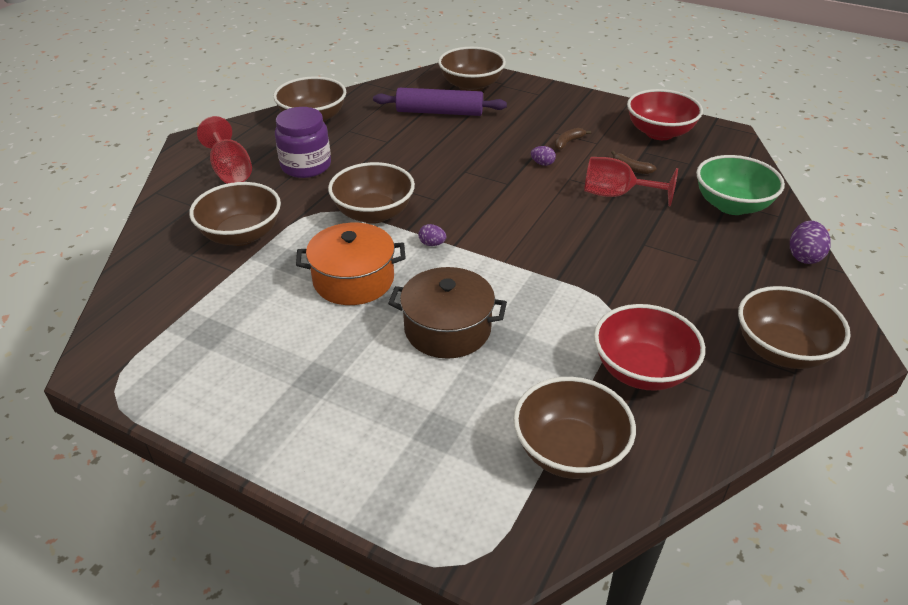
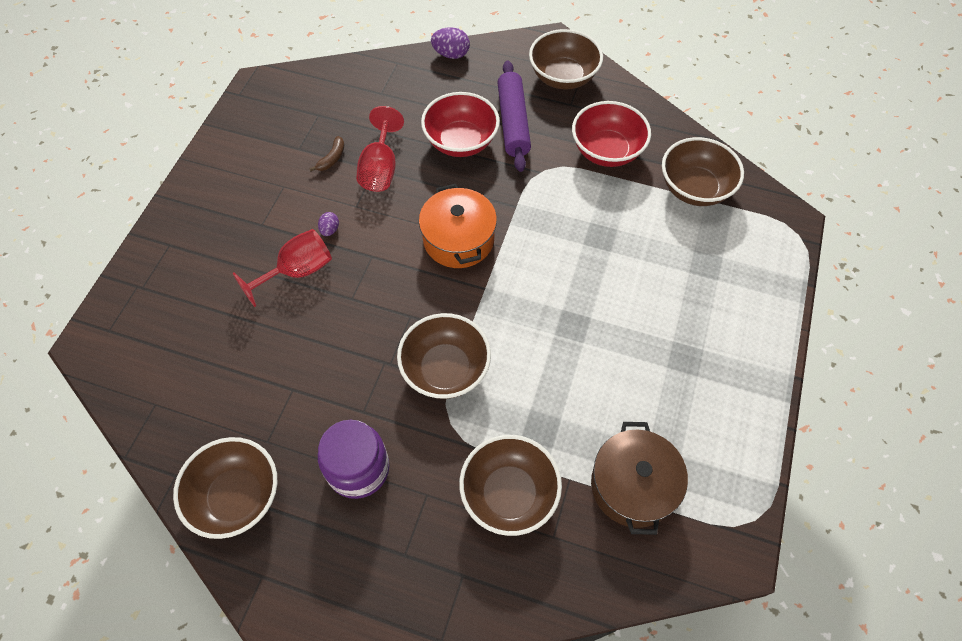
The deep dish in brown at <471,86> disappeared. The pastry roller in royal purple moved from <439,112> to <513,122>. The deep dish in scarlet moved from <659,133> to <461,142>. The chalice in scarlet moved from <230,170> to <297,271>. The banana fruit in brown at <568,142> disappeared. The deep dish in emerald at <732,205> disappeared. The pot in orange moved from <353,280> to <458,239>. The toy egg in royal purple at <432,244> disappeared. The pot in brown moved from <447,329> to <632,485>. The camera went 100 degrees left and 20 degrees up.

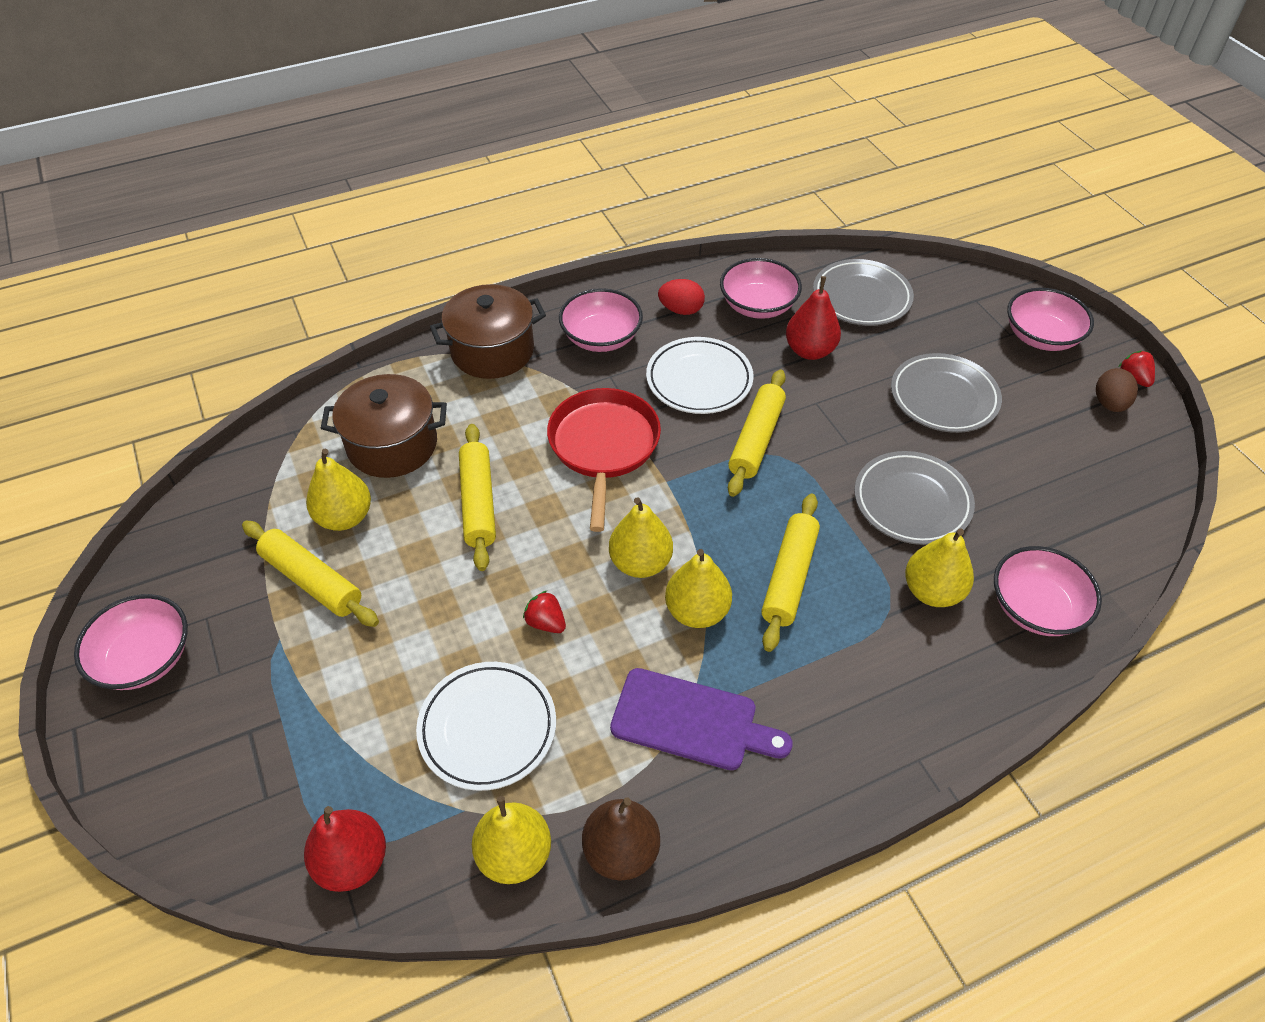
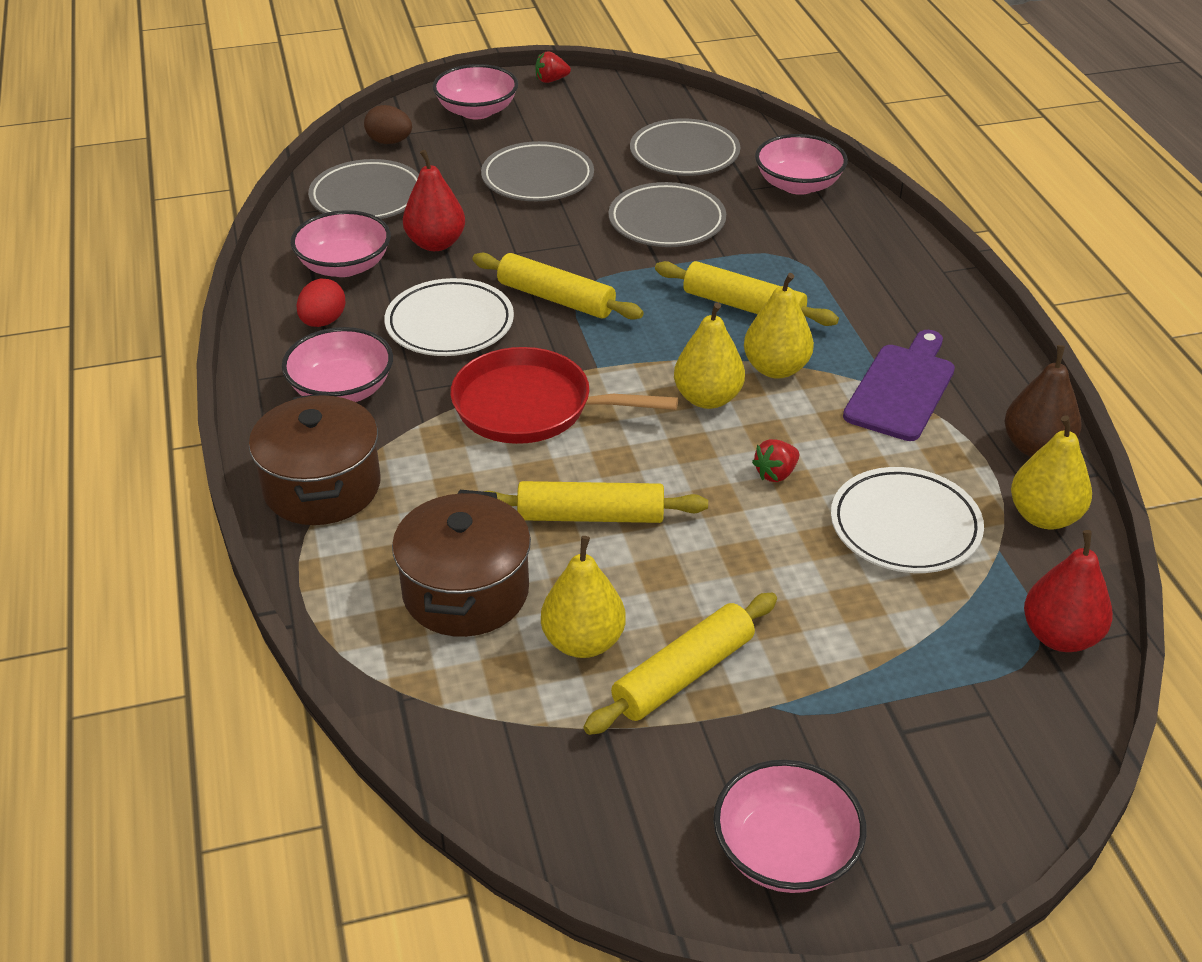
The toy egg in brown moved from <1109,404> to <389,142>. The pear fruit in bright yellow at <932,591> disappeared. The plate in ash-grey at <684,154> appeared. The camera went 80 degrees left and 10 degrees down.

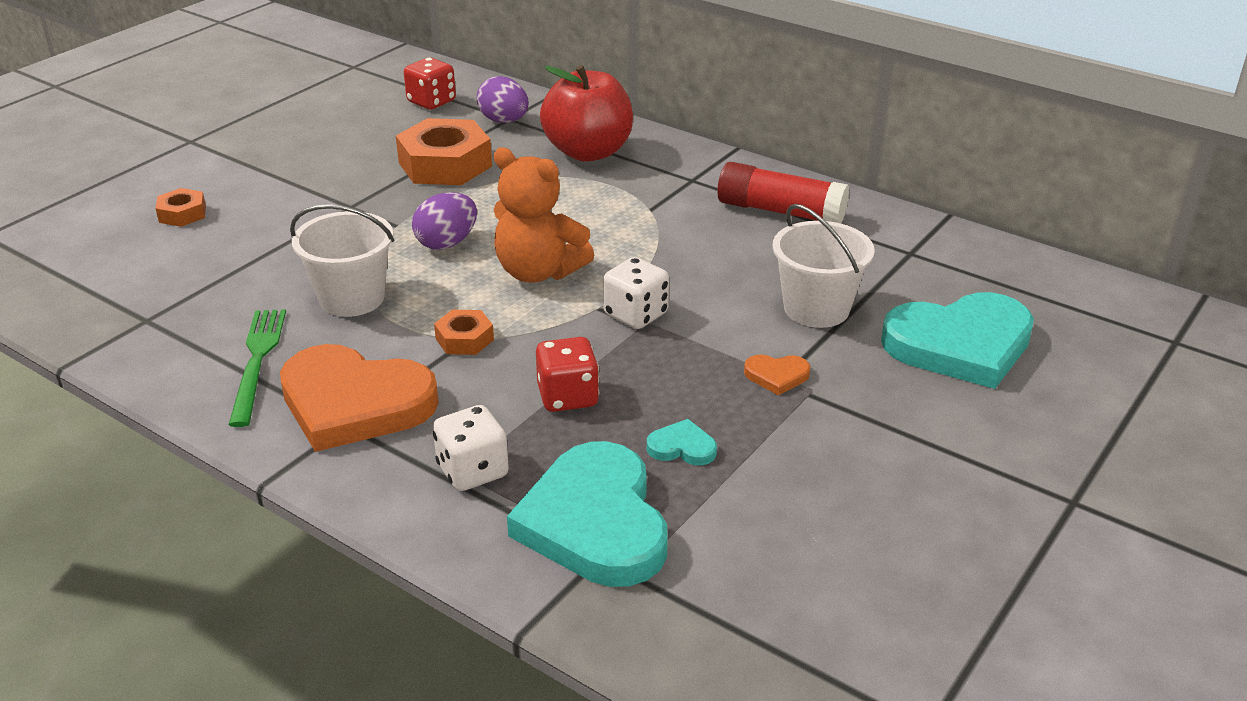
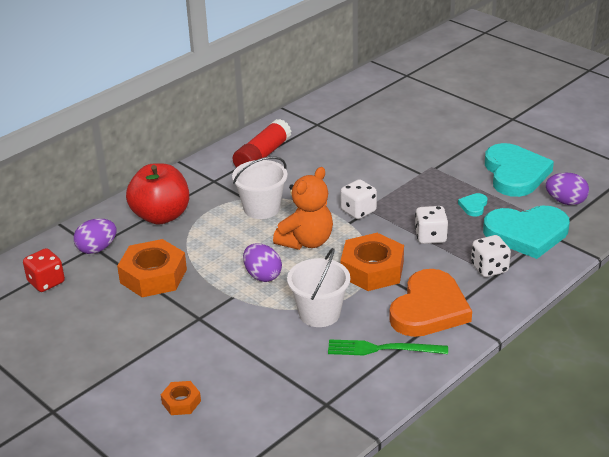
The sand bucket in white moved from <816,309> to <261,208>. The heart in turquoise moved from <960,345> to <515,174>. The hex nut in orange at <464,339> changed to 1.99 times the size. The game die in scarlet at <568,397> became the game die in white at <430,237>. The heart in orange at <776,376> disappeared. The toy egg in royal purple at <565,201> appeared. The camera went 80 degrees left and 0 degrees up.

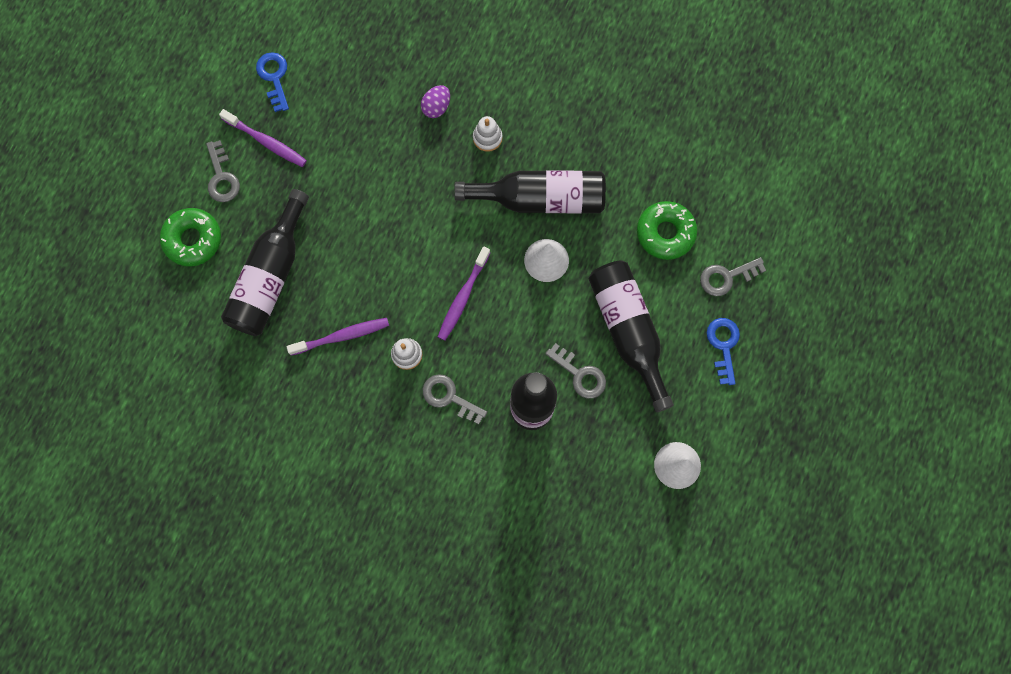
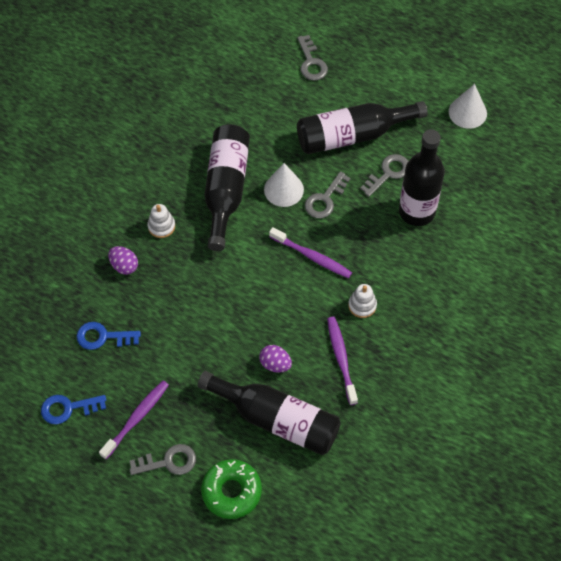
The glazed donut in emerald at <665,233> disappeared. The door key in blue moved from <723,345> to <102,337>. The door key in ash-grey moved from <449,397> to <325,200>. The toy egg in royal purple at <275,364> appeared. The camera went 85 degrees left and 15 degrees down.

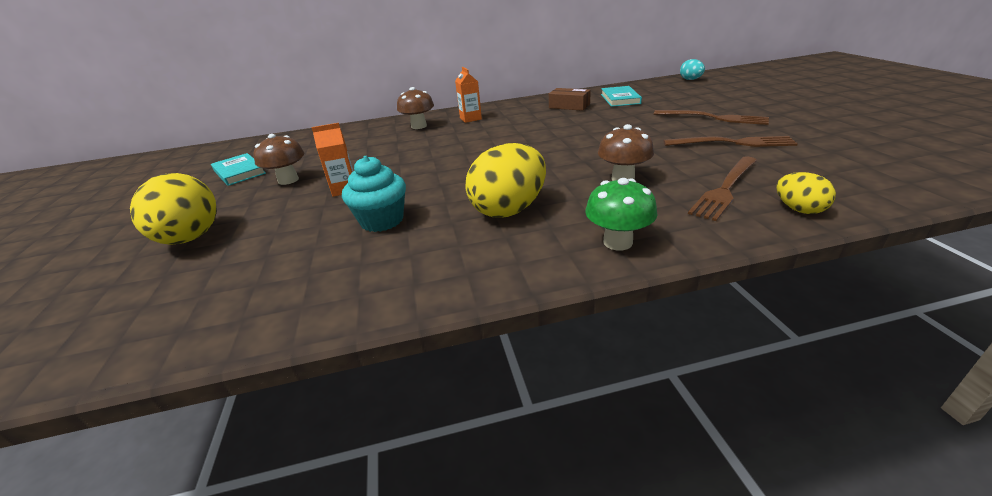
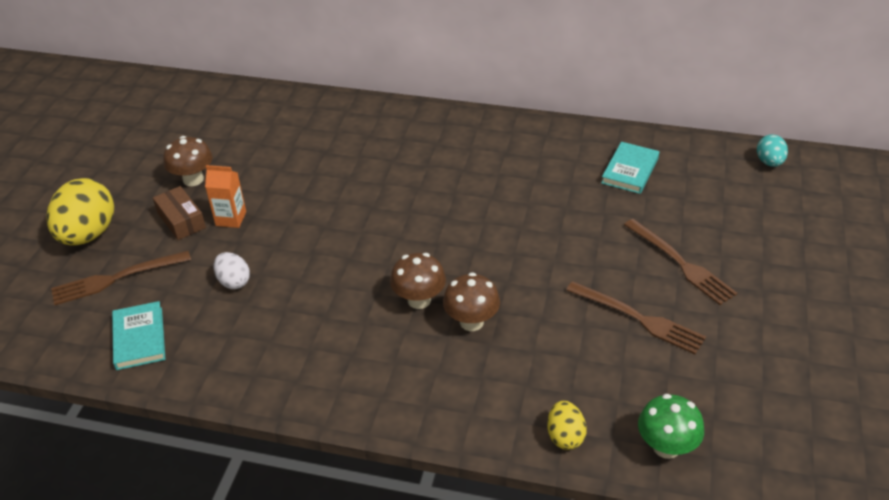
The carton in orange at <470,118> disappeared. The mushroom in brown moved from <419,126> to <419,300>. The parcel in brown moved from <569,106> to <181,220>. The toy egg in bright yellow at <509,210> disappeared. The hardback in turquoise moved from <239,172> to <139,338>. The fairy cake in turquoise at <382,221> was replaced by the toy egg in white at <234,281>. The fork in brown moved from <725,189> to <115,279>. The mushroom in emerald moved from <617,242> to <666,447>. The camera went 25 degrees right and 10 degrees up.

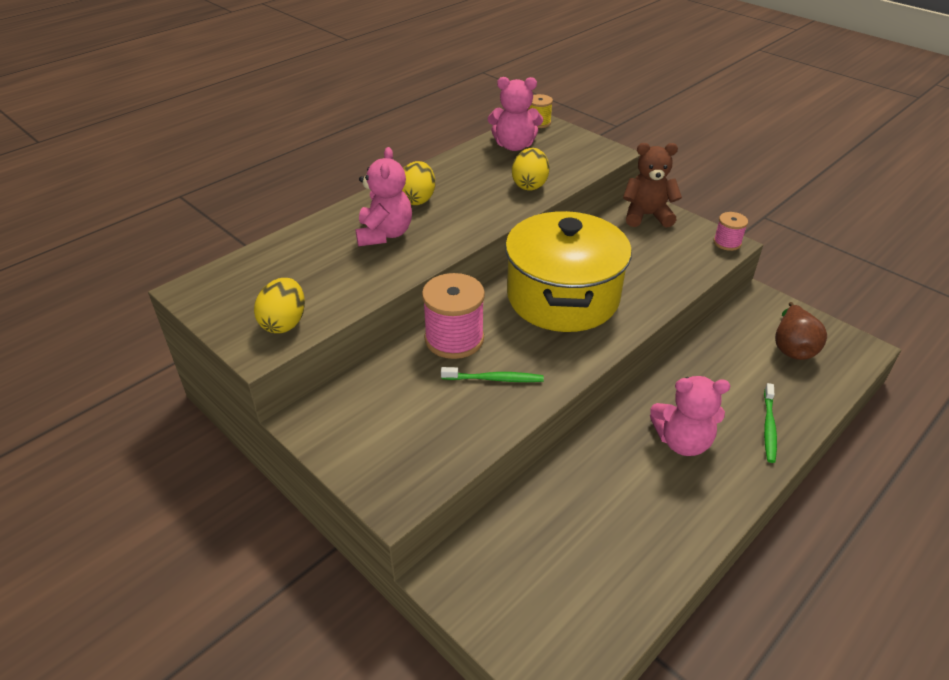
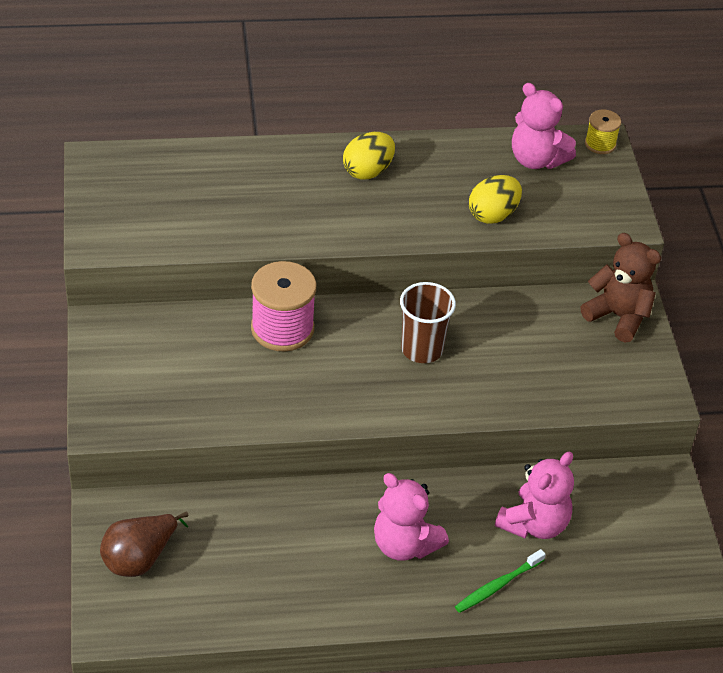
The teddy in pink moved from <384,234> to <534,524>. The pot in bright yellow at <563,297> was replaced by the cup in brown at <422,349>. The bobbin in pink at <727,243> disappeared. The toy egg in bright yellow at <284,323> disappeared. The pear fruit in brown moved from <792,347> to <140,558>. The toothbrush in emerald at <495,379> disappeared. The camera went 35 degrees right and 5 degrees up.

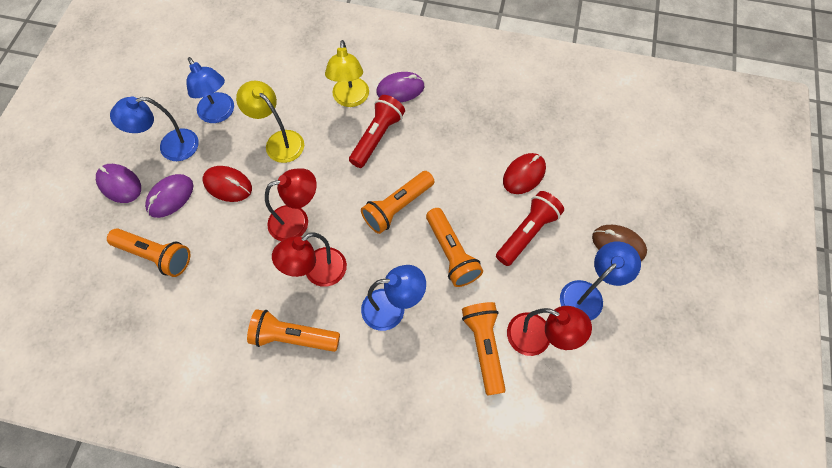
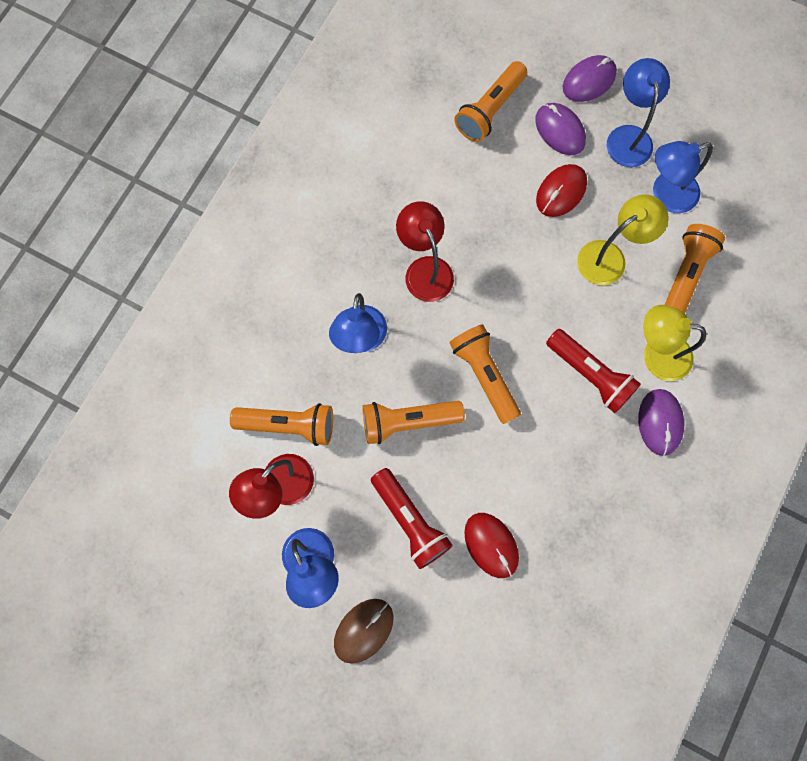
The reading lamp in scarlet at <297,220> disappeared. The flashlight in orange moved from <293,337> to <685,275>. The camera went 105 degrees right and 10 degrees up.

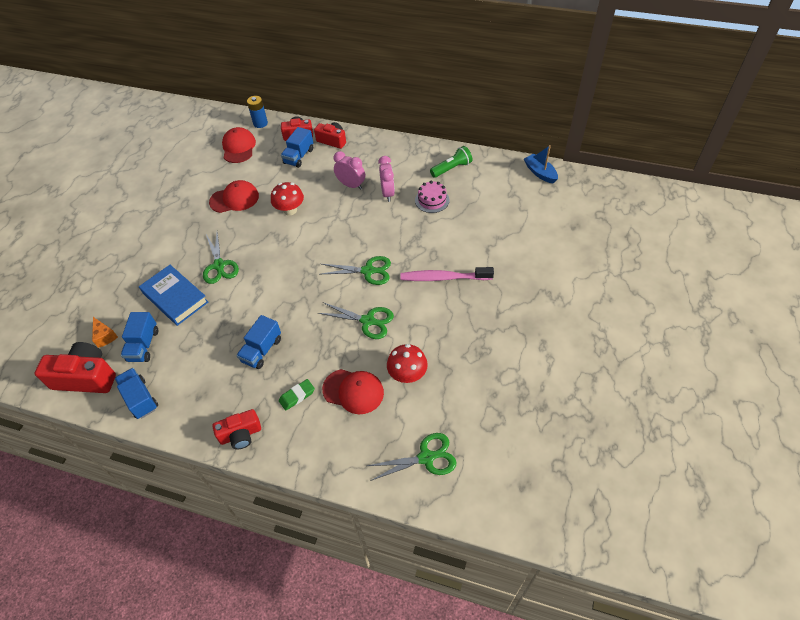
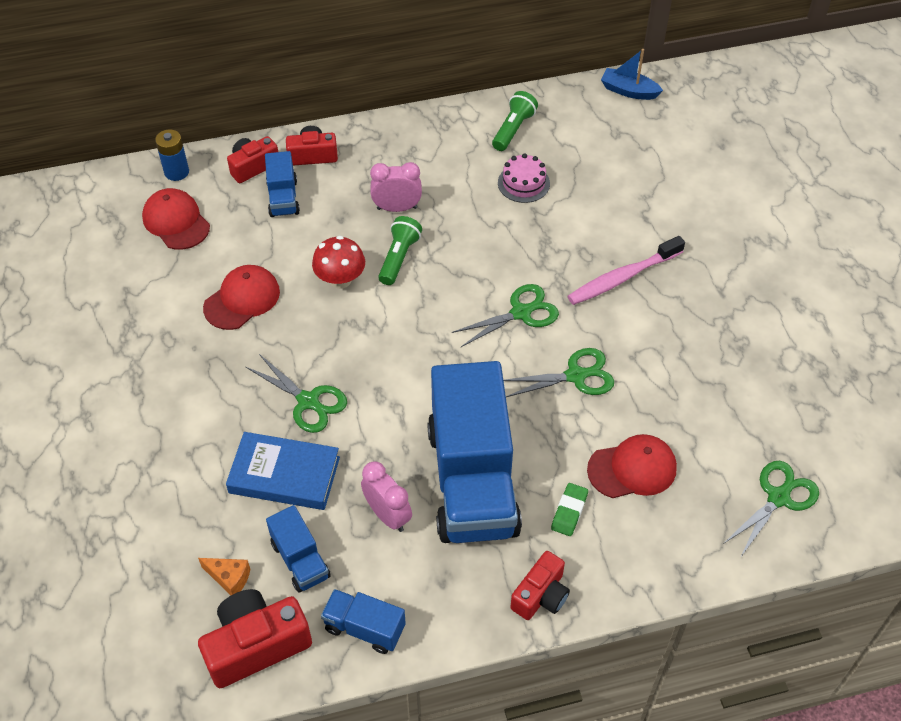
The alarm clock in pink moved from <388,193> to <388,515>. The toy truck in blue at <262,350> changed to 2.24 times the size. The mushroom in scarlet at <407,374> disappeared. The flashlight in emerald at <399,258> appeared. The camera went 35 degrees left and 0 degrees up.

